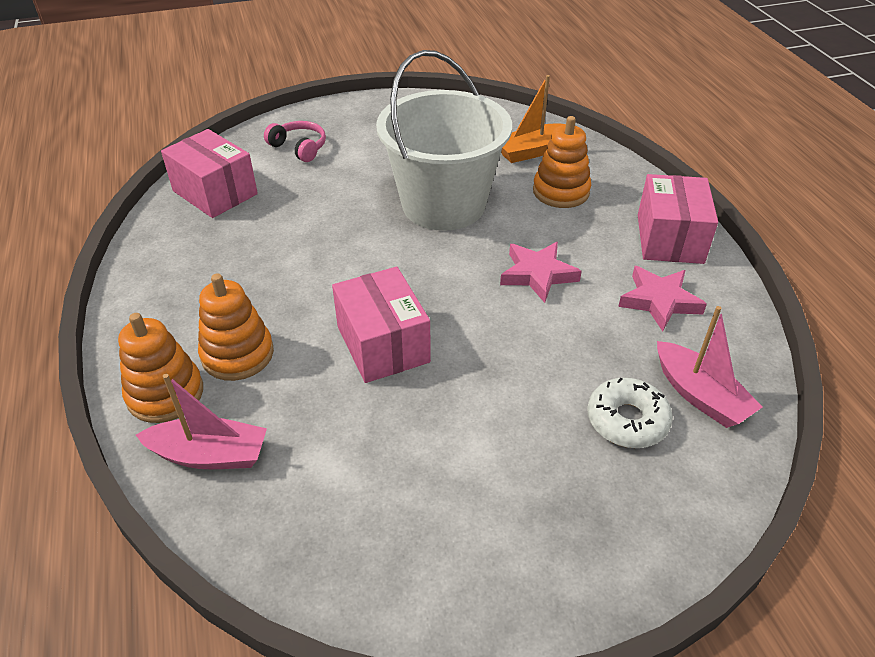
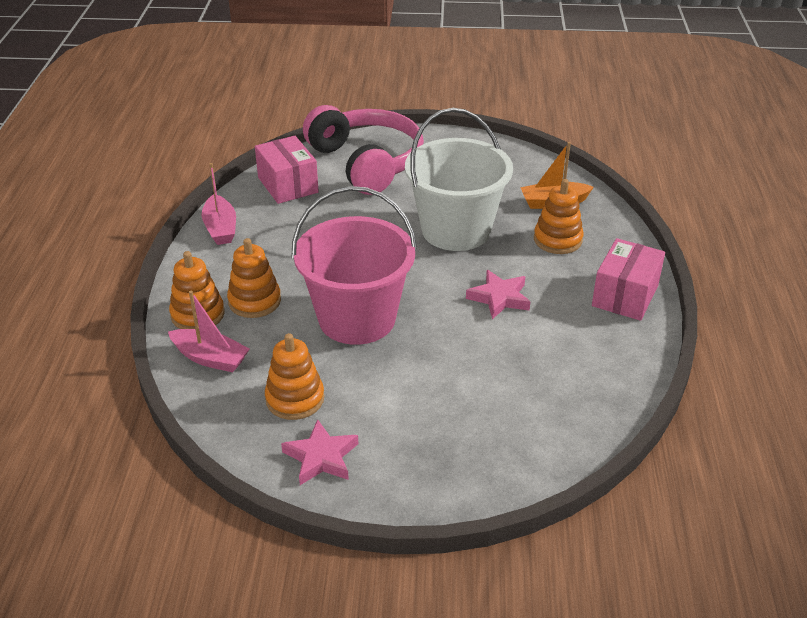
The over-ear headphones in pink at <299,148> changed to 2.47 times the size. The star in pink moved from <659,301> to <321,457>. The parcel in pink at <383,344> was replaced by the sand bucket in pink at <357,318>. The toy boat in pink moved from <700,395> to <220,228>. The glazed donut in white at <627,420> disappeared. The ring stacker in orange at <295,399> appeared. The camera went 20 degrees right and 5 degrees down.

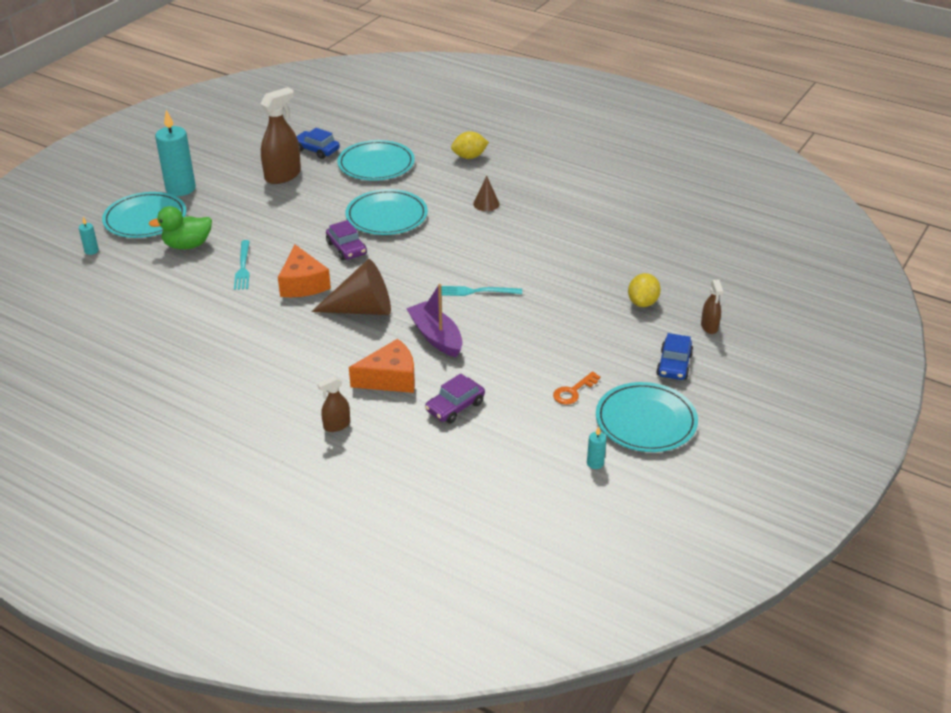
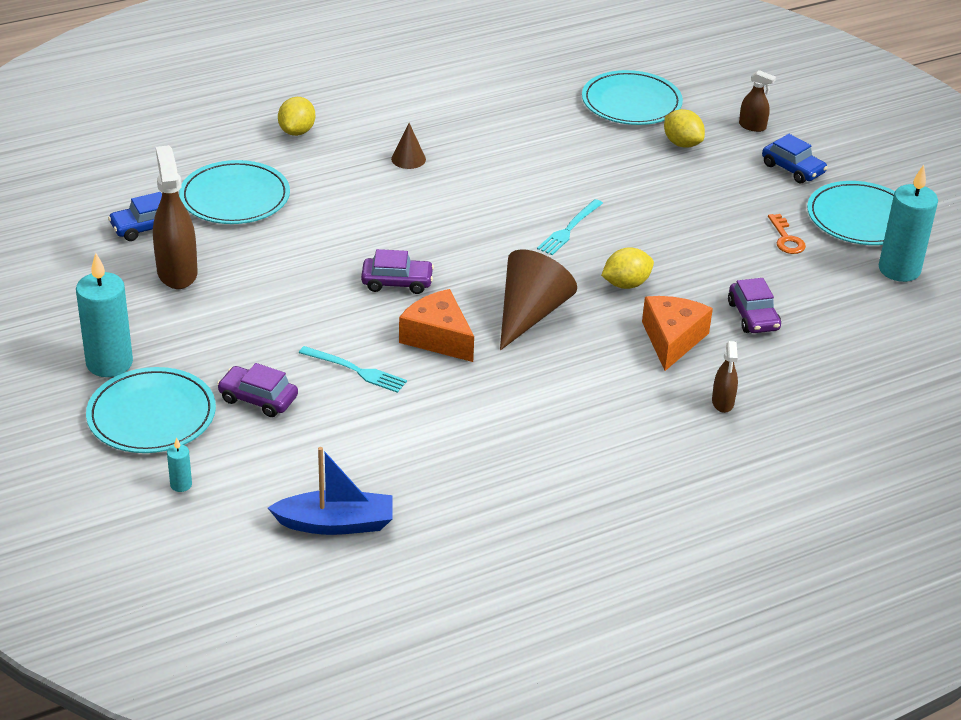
The plate in turquoise moved from <386,216> to <631,103>. The rubber duck in emerald at <187,245> was replaced by the car in royal purple at <258,399>. The piece of cheese in orange at <303,284> turned 150 degrees counterclockwise. The toy boat in royal purple at <436,337> was replaced by the citrus fruit in bright yellow at <626,284>. The wax candle in turquoise at <595,463> changed to 2.30 times the size. The toy boat in blue at <335,523> appeared. The camera went 60 degrees left and 0 degrees up.

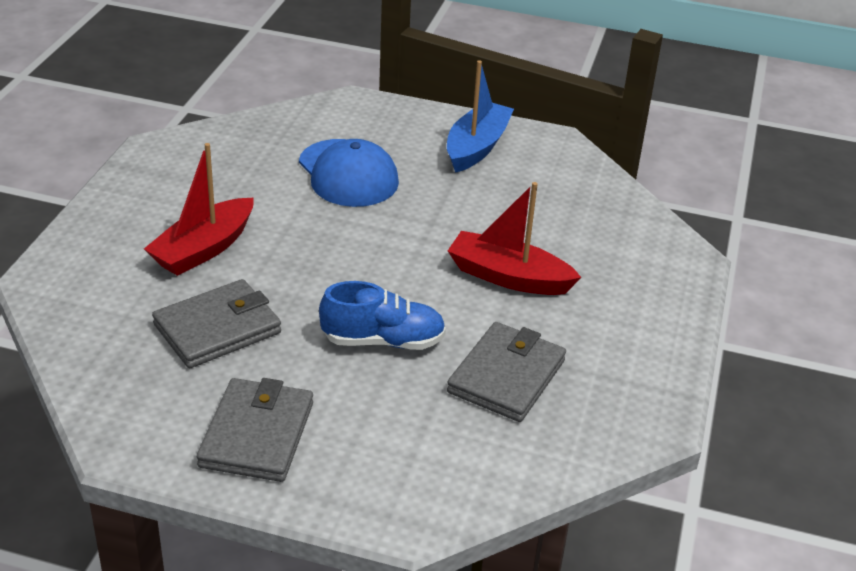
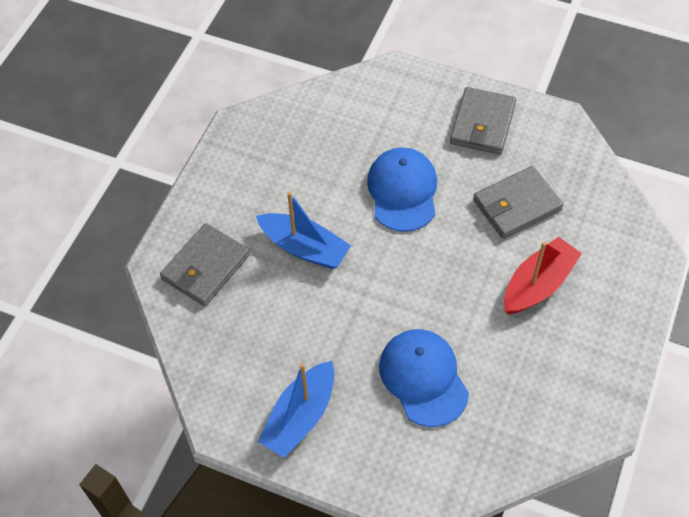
The toy boat in scarlet at <508,277> became the toy boat in blue at <304,248>. The shoe in blue at <383,341> was replaced by the cap in blue at <403,191>. The billfold in ash-grey moved from <506,376> to <206,267>. The camera went 170 degrees left and 20 degrees up.

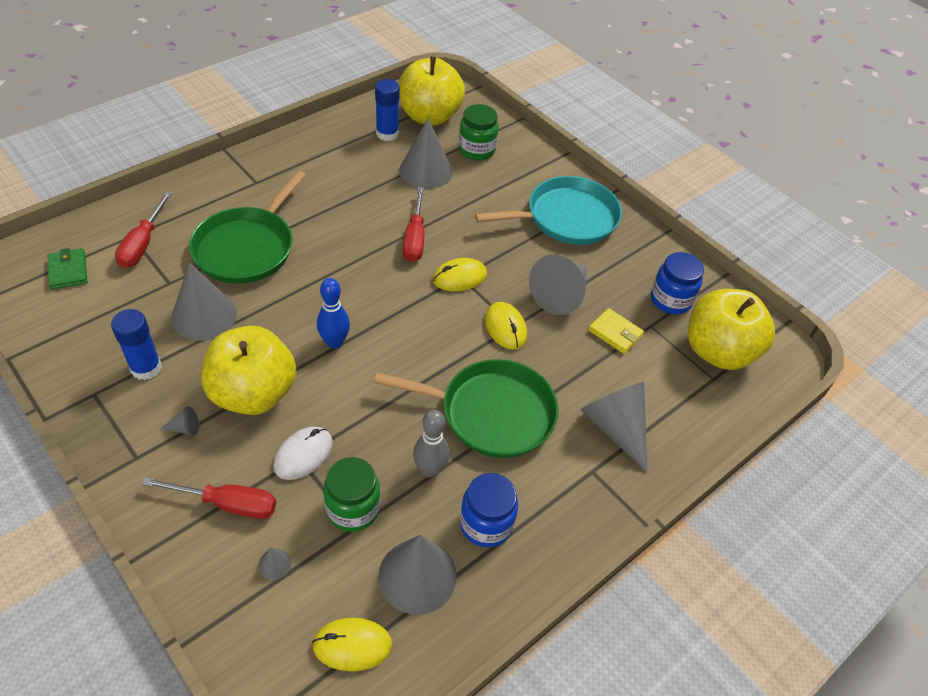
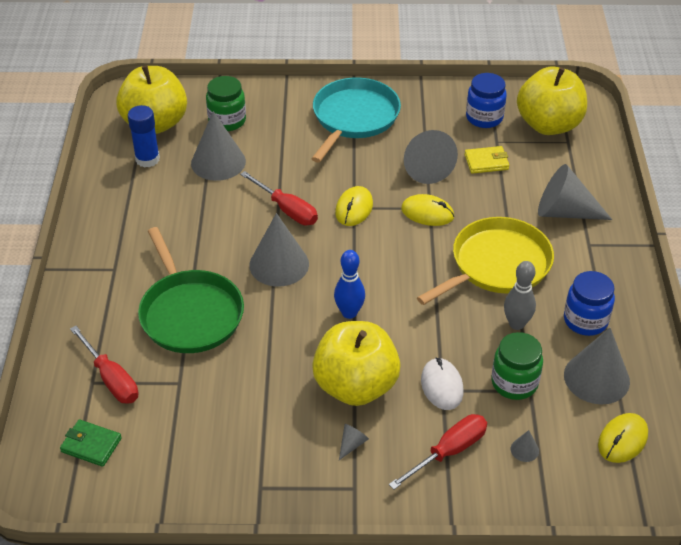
The cone shape in ash-grey moved from <204,315> to <279,264>. The glue in blue at <146,368> disappeared. The skillet in emerald at <491,413> became the skillet in bright yellow at <496,265>. The camera went 45 degrees left and 5 degrees down.

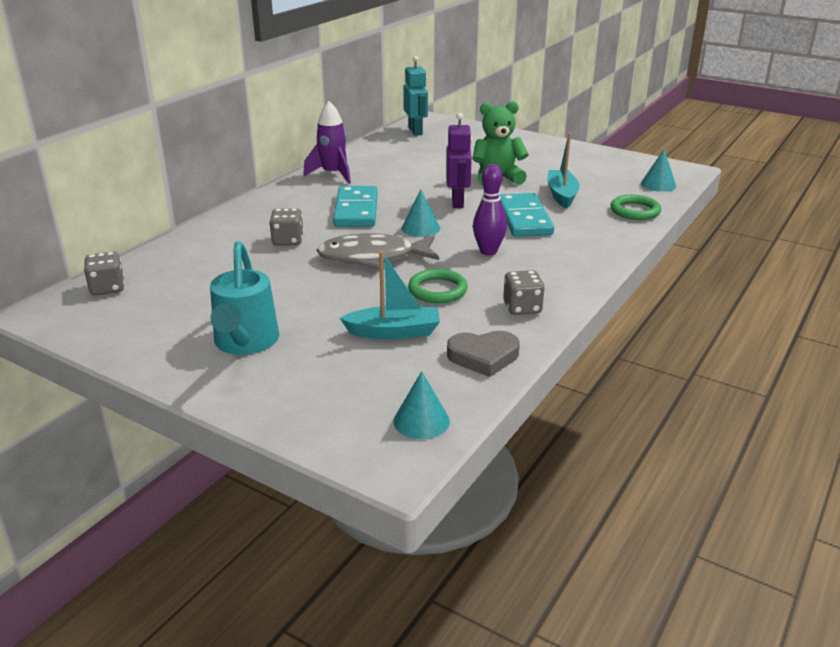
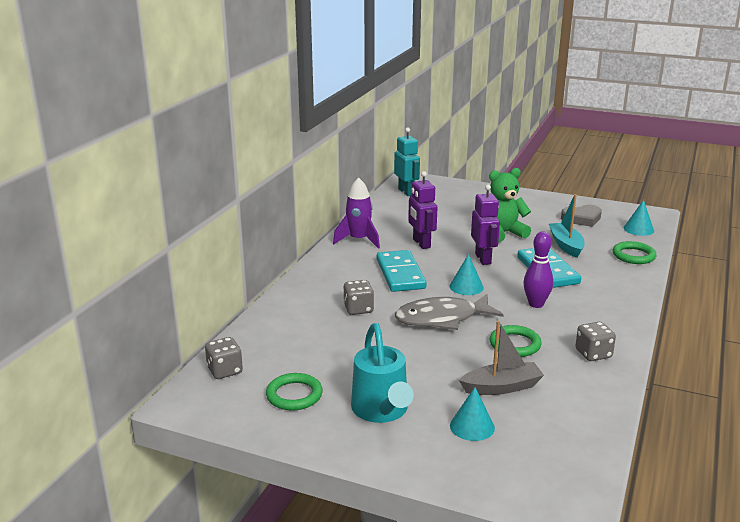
The toy boat in turquoise at <394,332> became the toy boat in ash-grey at <501,387>. The heart in ash-grey moved from <483,357> to <582,219>. The cone shape in turquoise moved from <421,421> to <472,426>. The toy robot in royal purple at <421,243> appeared. The hoop in emerald at <294,395> appeared. The camera went 10 degrees left and 5 degrees down.

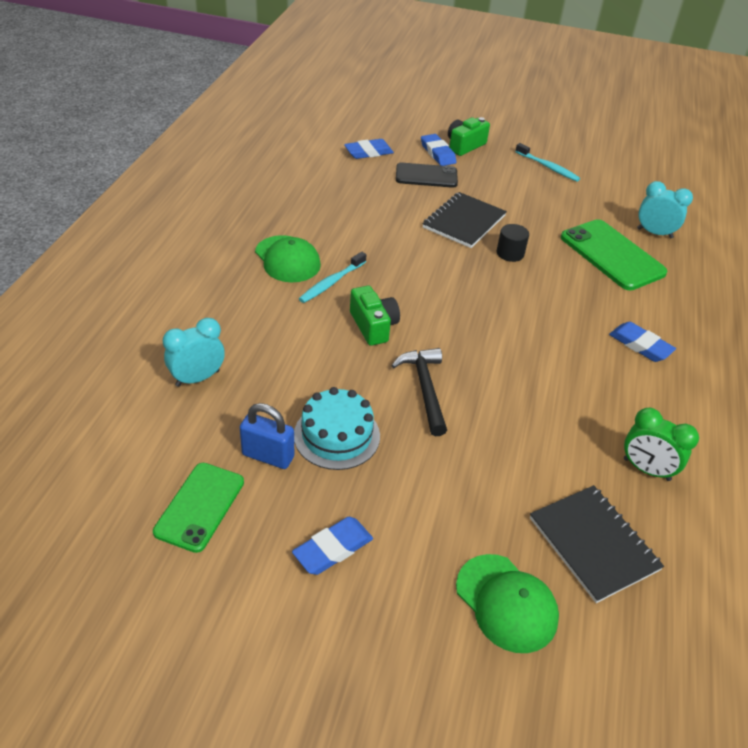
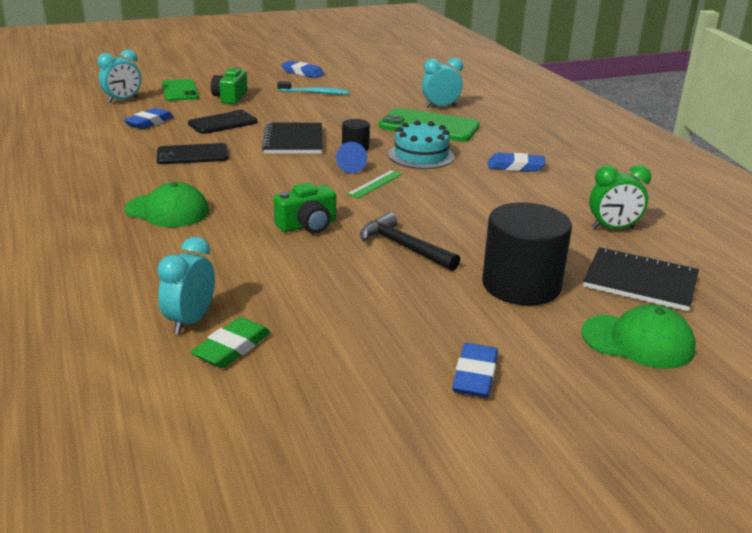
The pencil eraser in blue moved from <437,153> to <302,73>. The toothbrush in turquoise at <331,282> disappeared. The camera in emerald at <373,326> turned 120 degrees clockwise. The cake in turquoise moved from <337,435> to <421,156>. The padlock in blue at <268,456> disappeared. The phone in emerald moved from <200,507> to <180,91>. The alarm clock in turquoise at <123,100> appeared. The cone shape in blue at <350,167> appeared. The phone in ebony at <192,155> appeared. The measuring stick in emerald at <375,184> appeared. The cylinder shape in ebony at <521,285> appeared. The pencil eraser in emerald at <232,348> appeared. The camera went 35 degrees left and 15 degrees down.

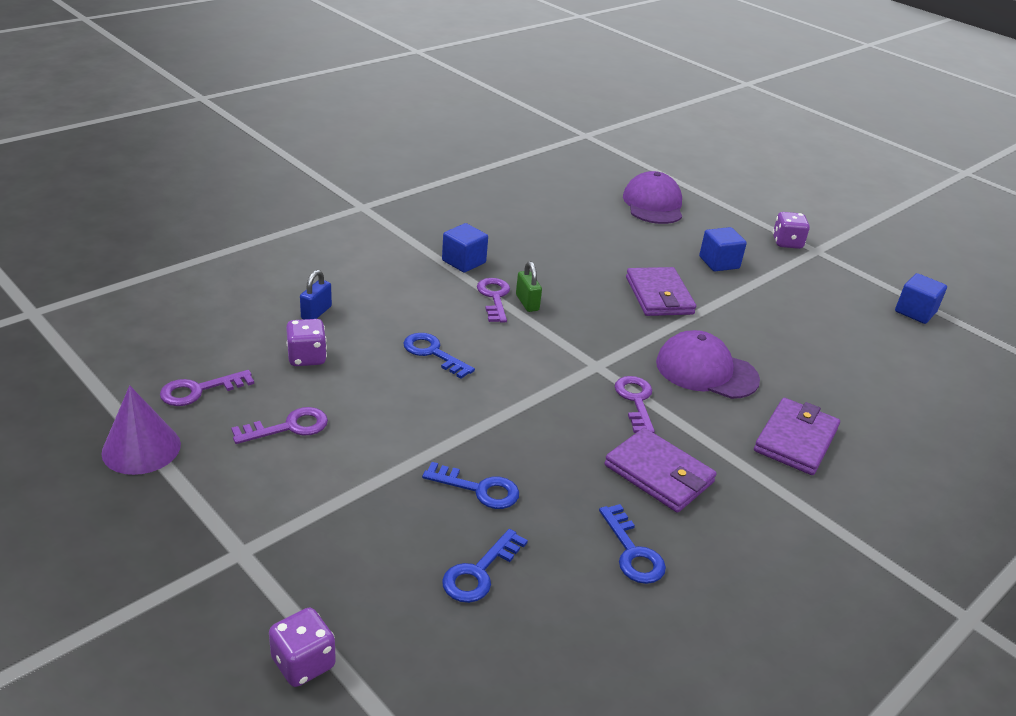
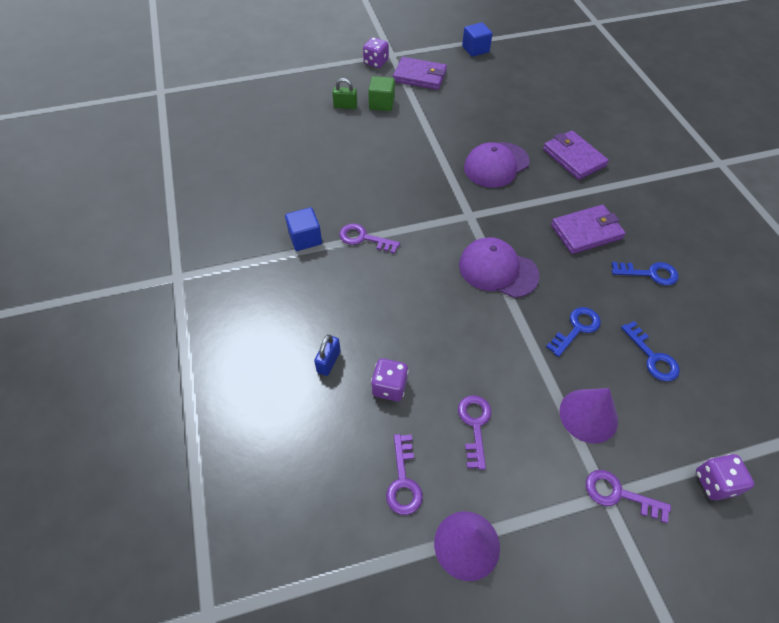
The cap in royal purple moved from <653,204> to <498,270>. The cube in blue at <719,262> became the cube in emerald at <381,103>. The padlock in emerald moved from <527,303> to <345,106>. The billfold in royal purple moved from <659,296> to <420,76>. The padlock in blue at <316,313> turned 60 degrees clockwise. The door key in blue at <433,353> disappeared. The door key in royal purple moved from <635,401> to <618,494>. The cone shape in royal purple at <588,415> appeared. The camera went 60 degrees left and 20 degrees up.

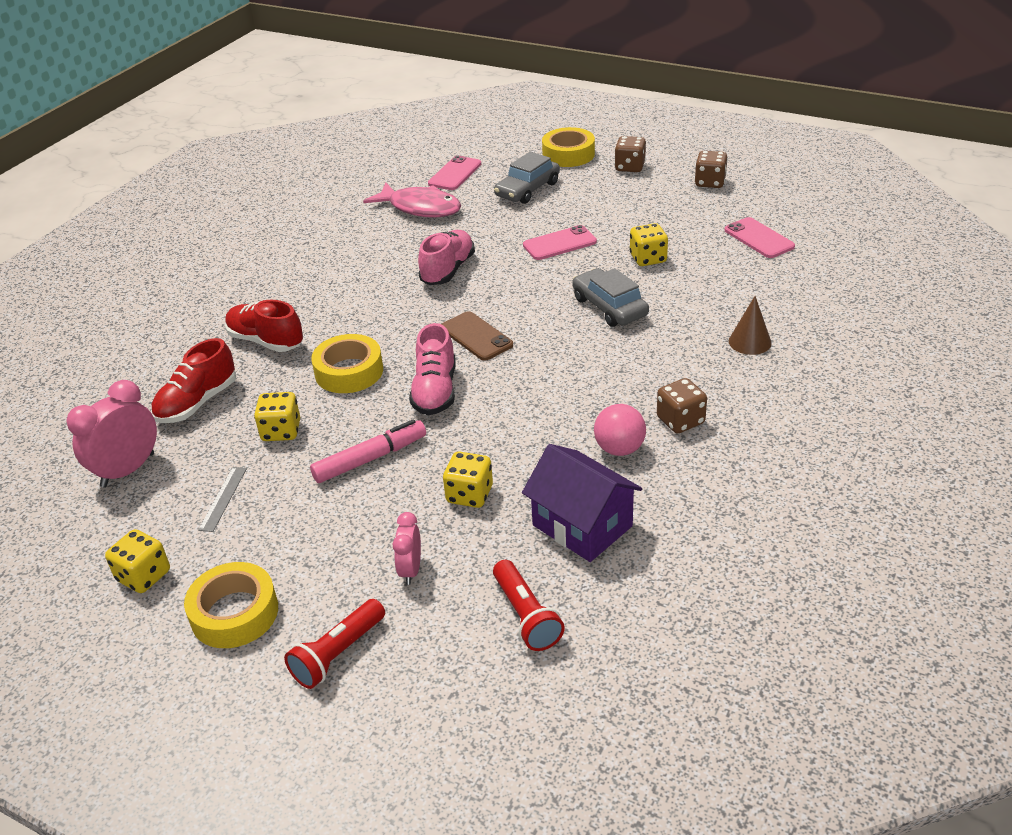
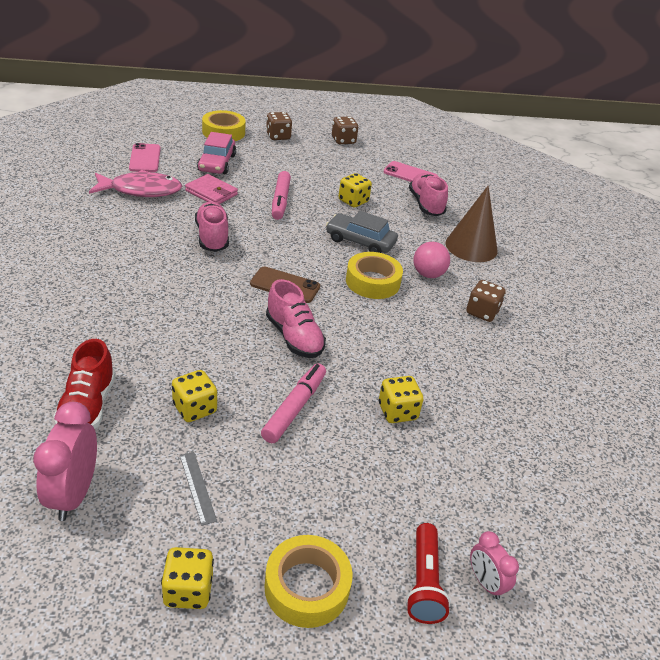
The car in ash-grey at <527,189> became the car in pink at <217,163>. The phone in pink at <559,243> was replaced by the felt pen in pink at <280,201>. The cone shape in brown at <750,342> changed to 1.70 times the size. The shoe in scarlet at <266,341> disappeared. The sticky tape in bright yellow moved from <349,371> to <372,282>. The sphere in pink moved from <619,449> to <428,274>. The toy house in royal purple at <582,525> disappeared. The alarm clock in pink moved from <411,570> to <485,582>. The flashlight in scarlet at <526,616> disappeared. The shoe in pink at <426,204> appeared. The billfold in pink at <211,193> appeared. The camera went 40 degrees left and 0 degrees up.

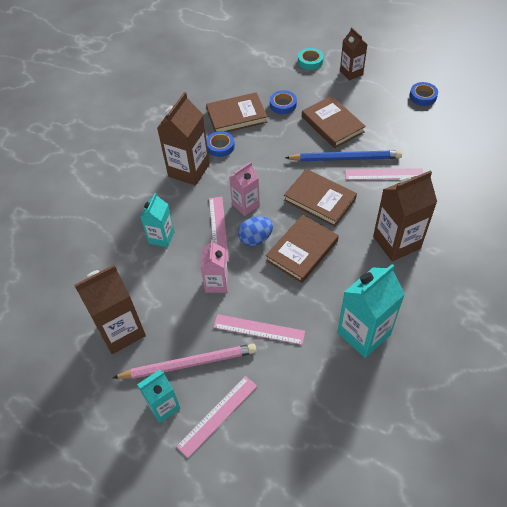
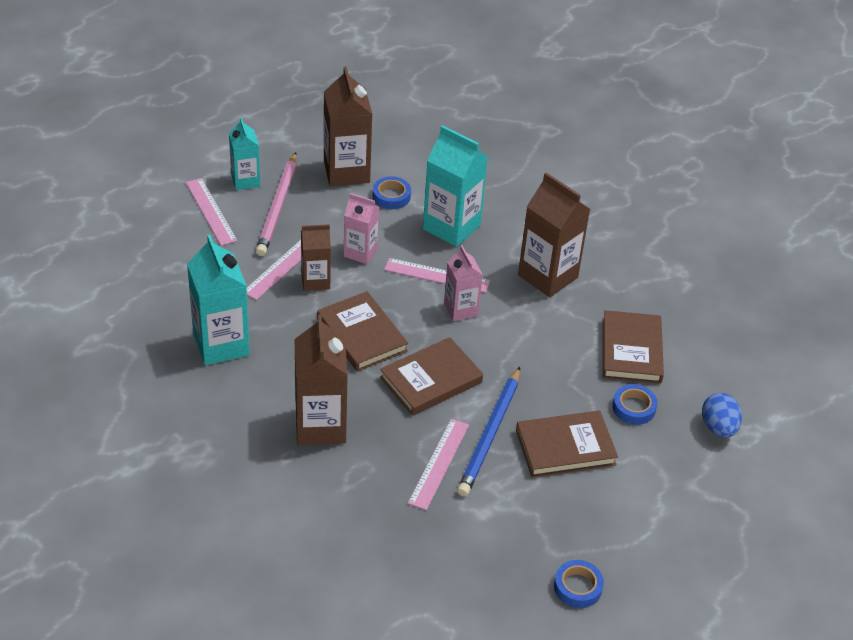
The carton in brown moved from <351,73> to <315,281>. The sticky tape in turquoise at <310,61> disappeared. The sticky tape in blue moved from <220,146> to <391,196>. The carton in turquoise at <161,237> changed to 1.65 times the size. The toy egg in blue moved from <255,239> to <718,427>. The camera went 105 degrees right and 10 degrees down.

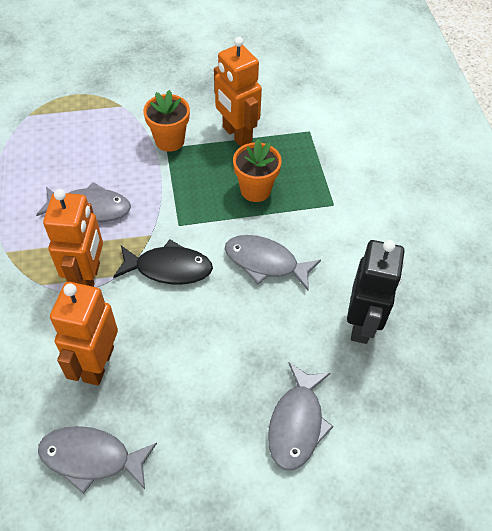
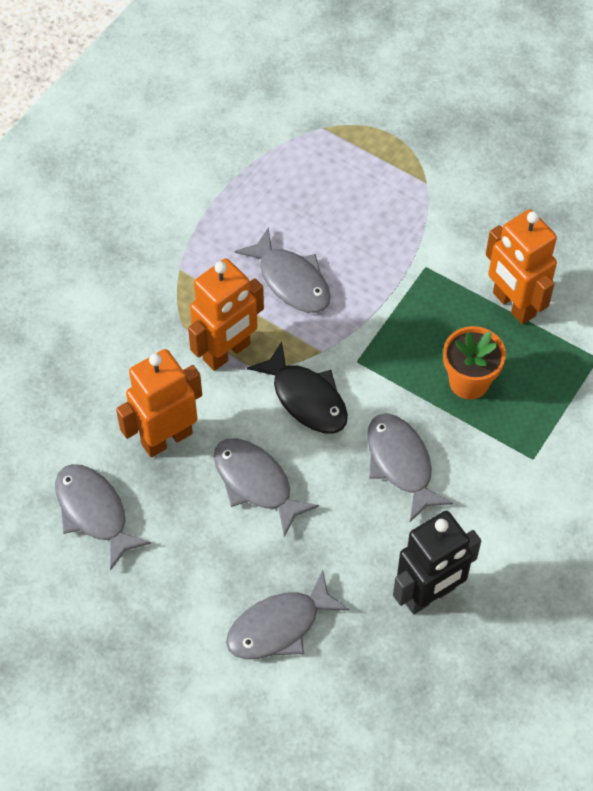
The toy robot in orange at <236,135> turned 45 degrees counterclockwise. The plant pot in orange at <169,141> disappeared. The fish in ash-grey at <256,483> appeared. The camera went 45 degrees right and 5 degrees up.

